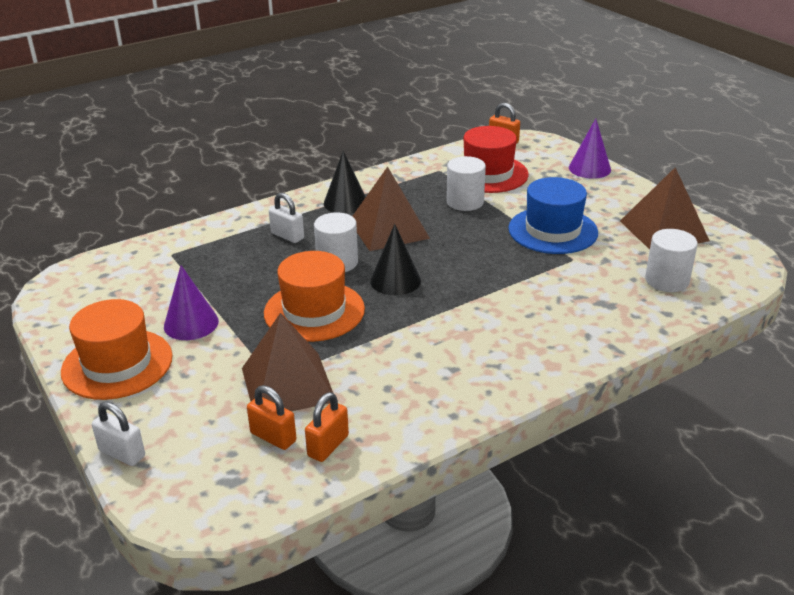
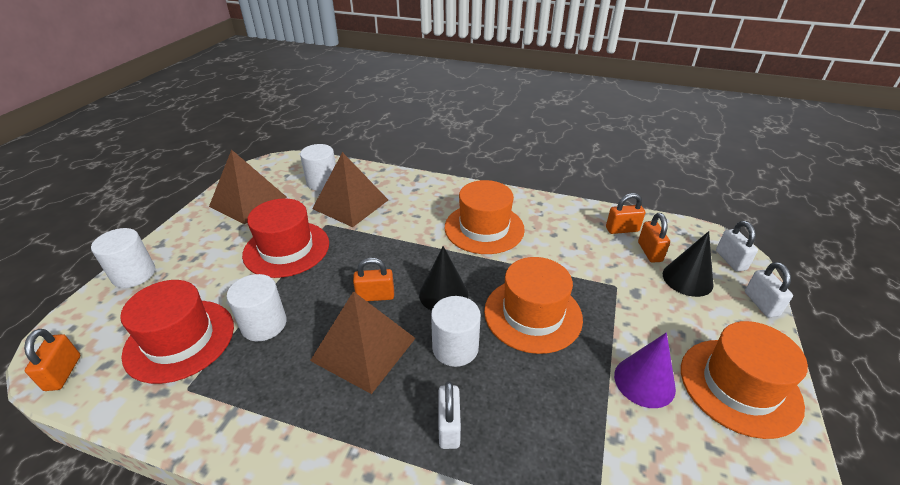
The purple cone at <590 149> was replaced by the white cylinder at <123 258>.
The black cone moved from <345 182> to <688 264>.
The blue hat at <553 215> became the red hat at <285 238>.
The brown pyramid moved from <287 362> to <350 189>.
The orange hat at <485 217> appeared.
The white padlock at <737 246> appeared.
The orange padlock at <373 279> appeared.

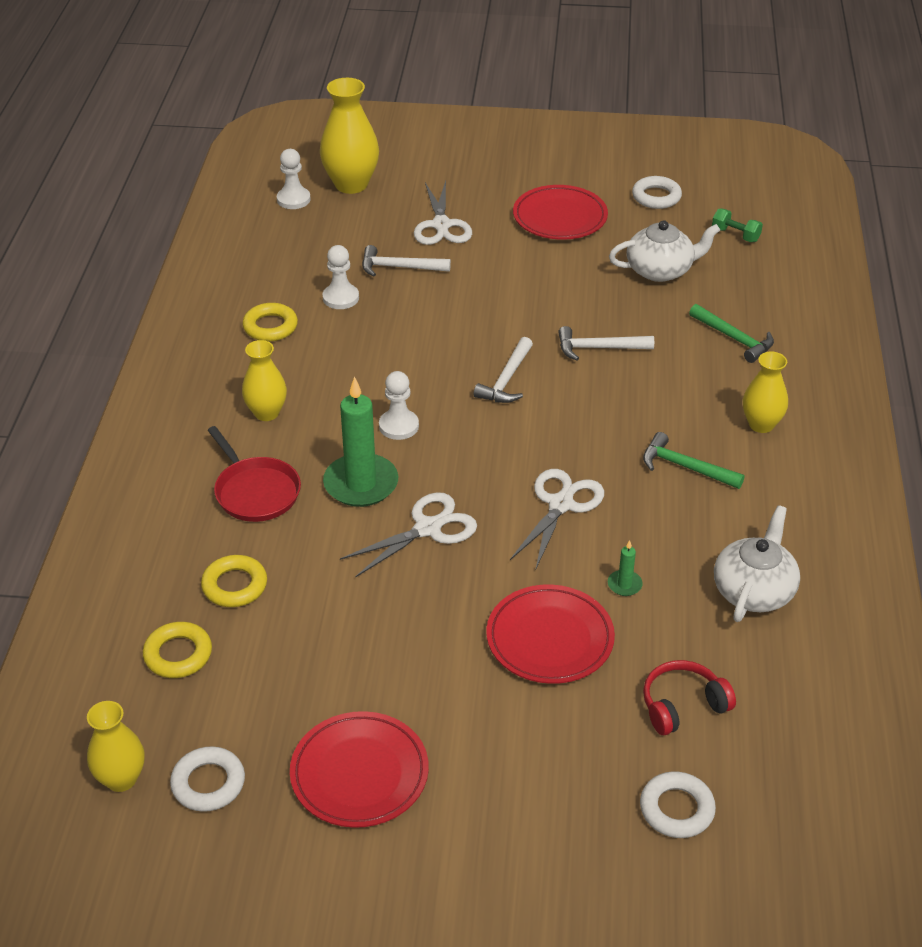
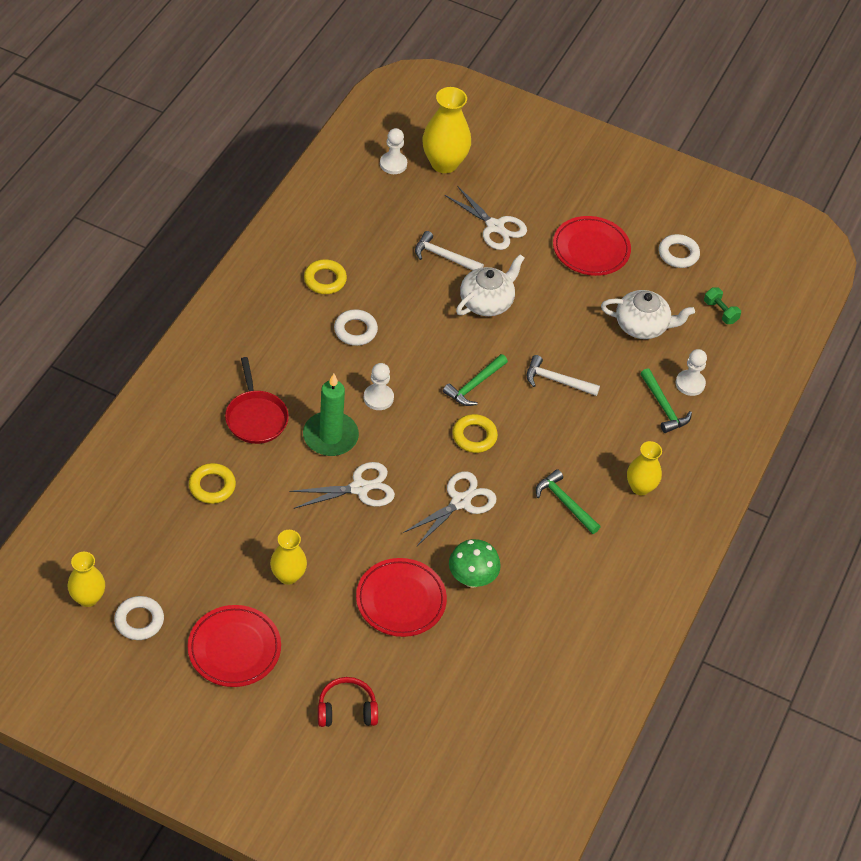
The white scissors at <443 213> turned 60 degrees counterclockwise.
The white pawn moved from <340 277> to <691 372>.
The white hammer at <503 370> became the green hammer at <475 380>.
The yellow vase moved from <264 380> to <288 557>.
The white teapot moved from <757 563> to <490 285>.
The green candle at <625 568> was replaced by the green mushroom at <475 563>.
The yellow ring moved from <177 650> to <475 433>.
The red headphones moved from <689 697> to <348 702>.
The white ring moved from <678 804> to <356 327>.

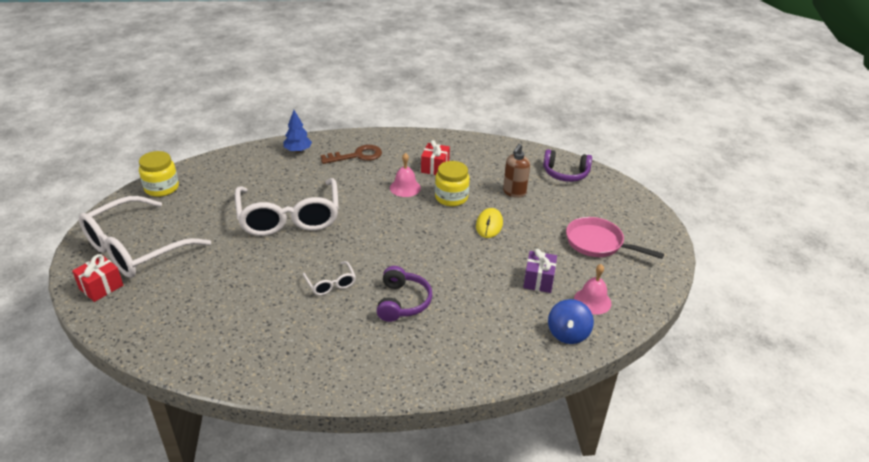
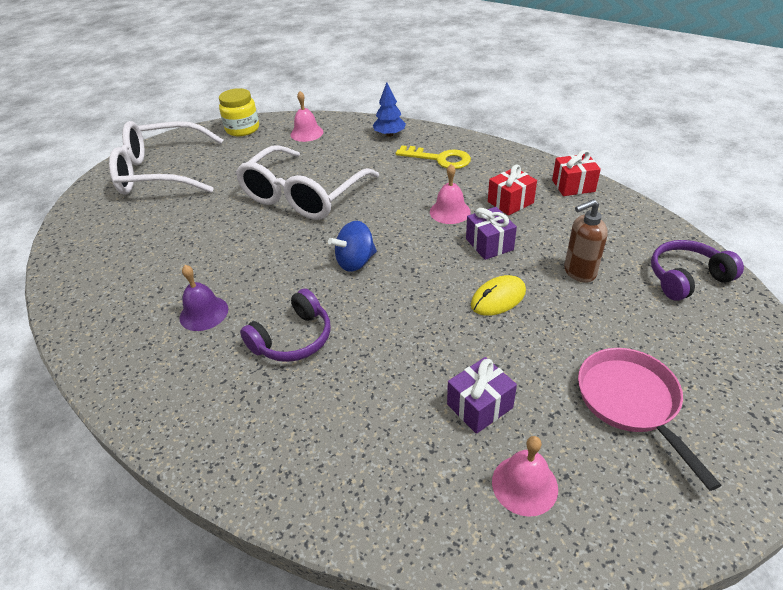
The brown key at <351 154> became the yellow key at <433 157>.
The purple headphones at <567 165> turned 105 degrees clockwise.
The yellow jar at <452 183> was replaced by the purple gift at <491 233>.
The red gift moved from <97 278> to <576 173>.
The white glasses at <329 278> disappeared.
The blue spinning top moved from <571 321> to <352 246>.
The pink bell at <306 116> appeared.
The purple bell at <204 298> appeared.

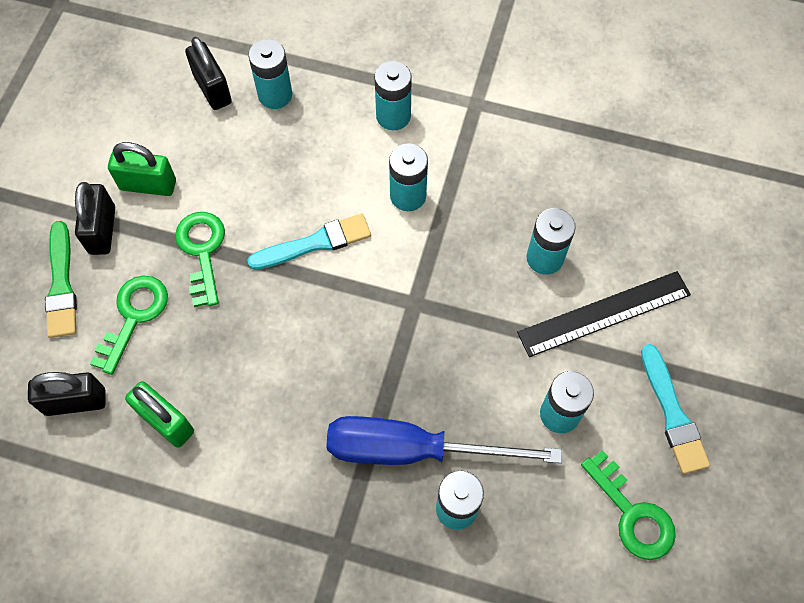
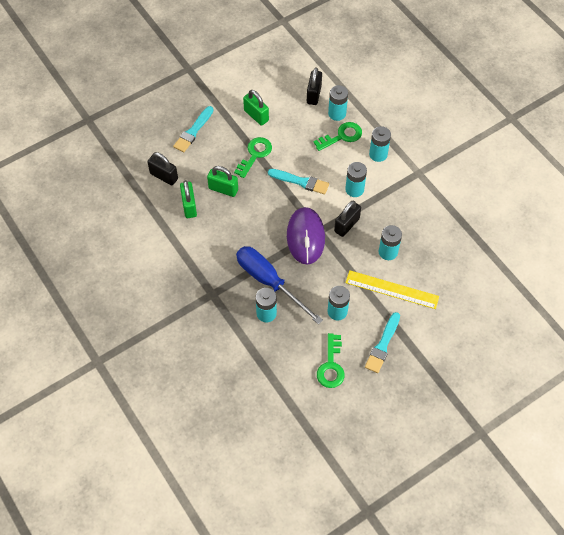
The black padlock moved from <95 218> to <347 219>.
The green brush at <61 279> became the turquoise brush at <193 129>.
The black ruler at <604 314> became the yellow ruler at <392 290>.
The green key moved from <129 325> to <338 136>.
The green padlock at <222 181> appeared.
The purple mouse at <306 236> appeared.

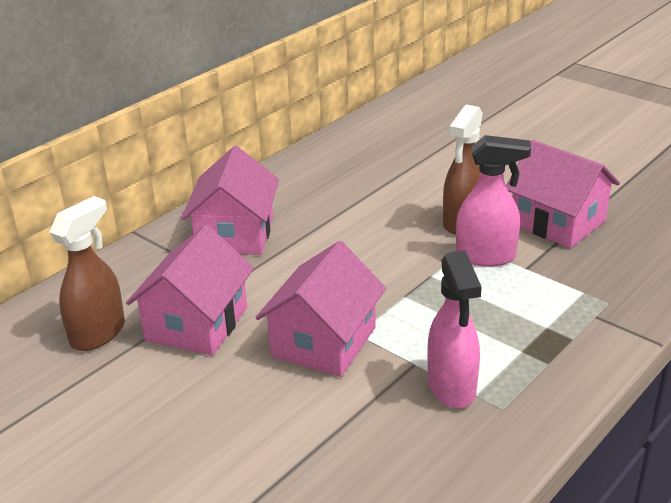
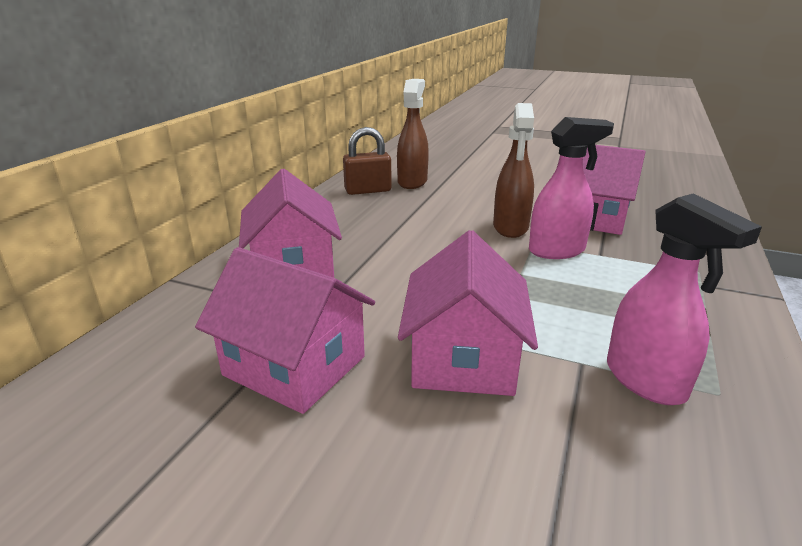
The brown spray bottle moved from <87 273> to <413 134>.
The pink house at <190 290> turned 60 degrees counterclockwise.
The brown padlock at <367 161> appeared.

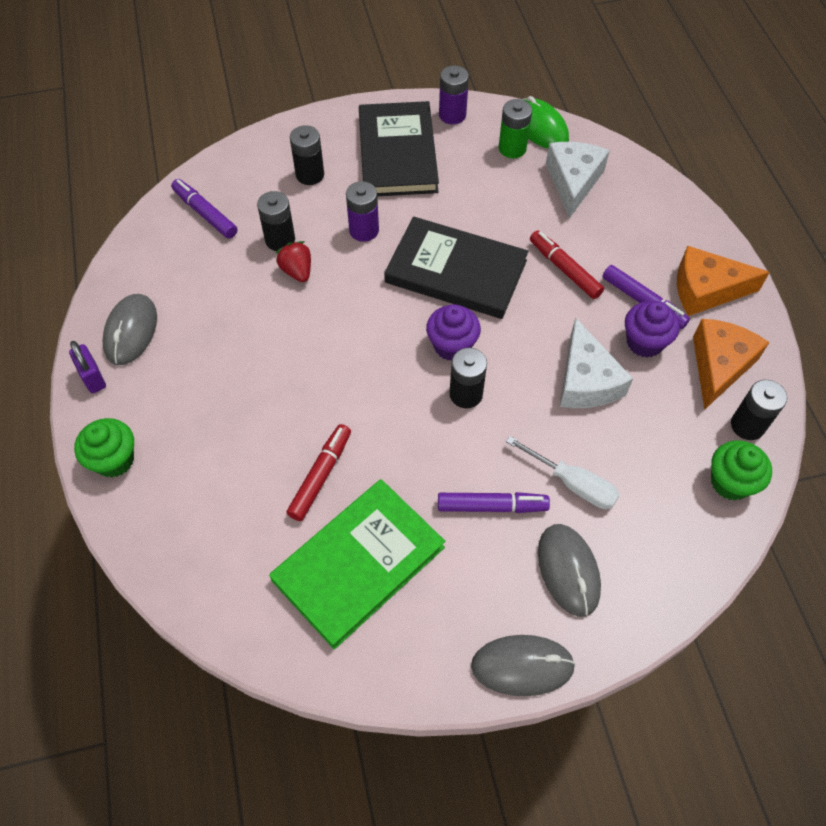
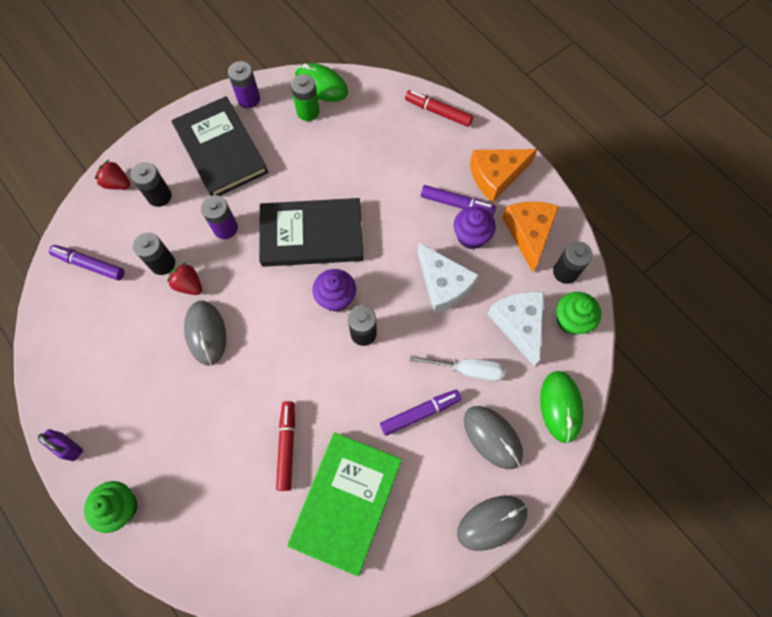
The white cheese moved from <578 180> to <515 328>.
The red marker moved from <567 264> to <439 108>.
The grey mouse moved from <129 329> to <205 333>.
The red strawberry at <112 174> appeared.
The green mouse at <562 407> appeared.

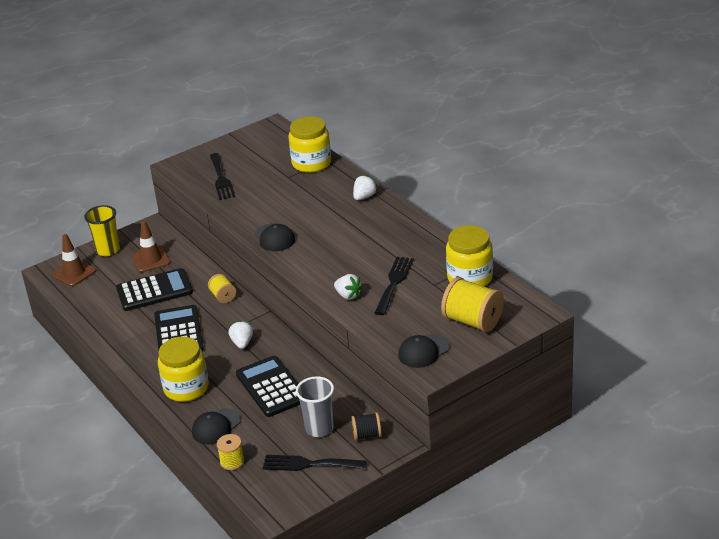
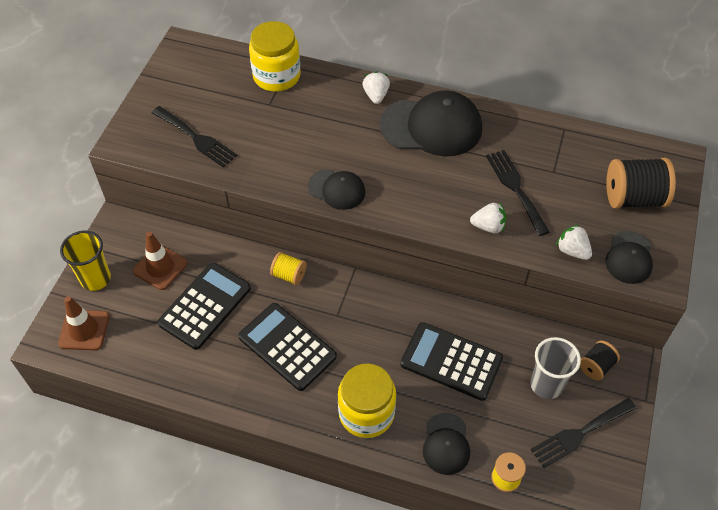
The yellow jar at <469 255> disappeared.
The yellow spool at <472 304> became the black spool at <641 183>.
The white strawberry moved from <240 335> to <574 242>.
The black cap at <431 123> appeared.

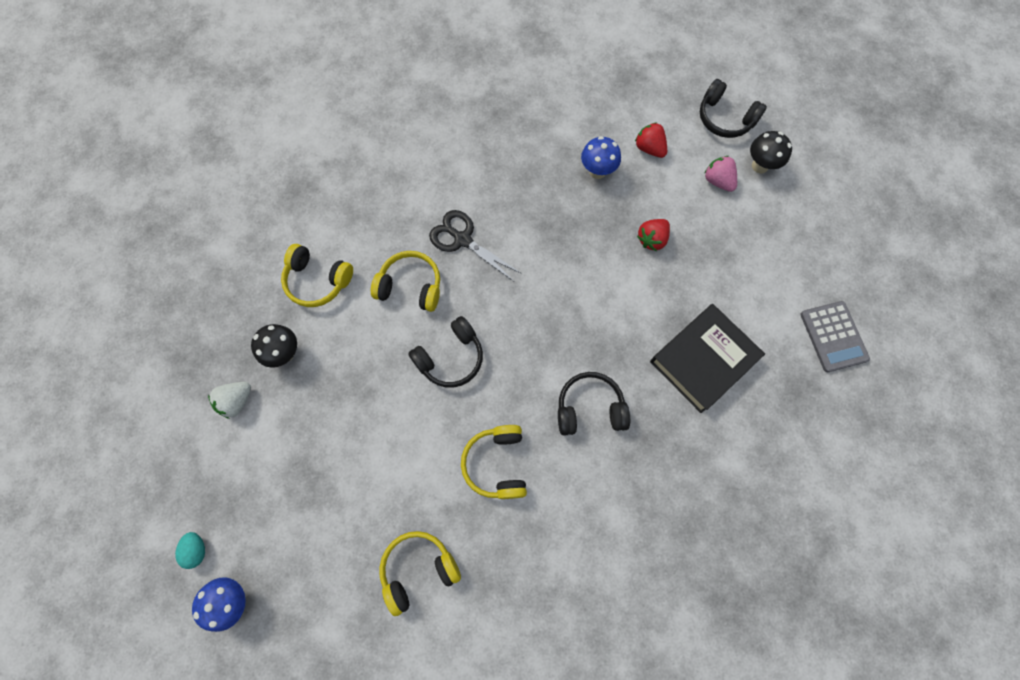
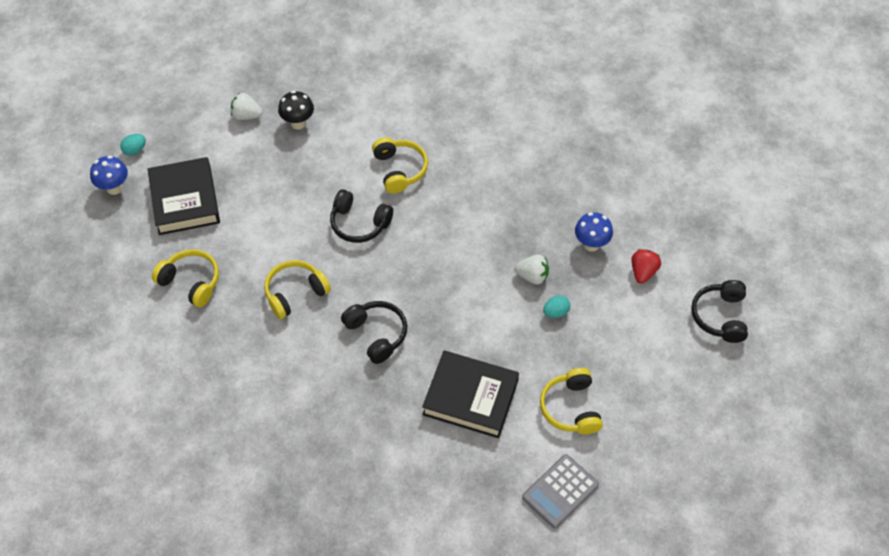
The black mushroom at <771 152> disappeared.
The pink strawberry at <721 174> disappeared.
The black scissors at <475 245> disappeared.
The red strawberry at <653 235> was replaced by the turquoise egg at <556 306>.
The yellow headphones moved from <317 275> to <571 401>.
The black book at <183 196> appeared.
The white strawberry at <531 270> appeared.

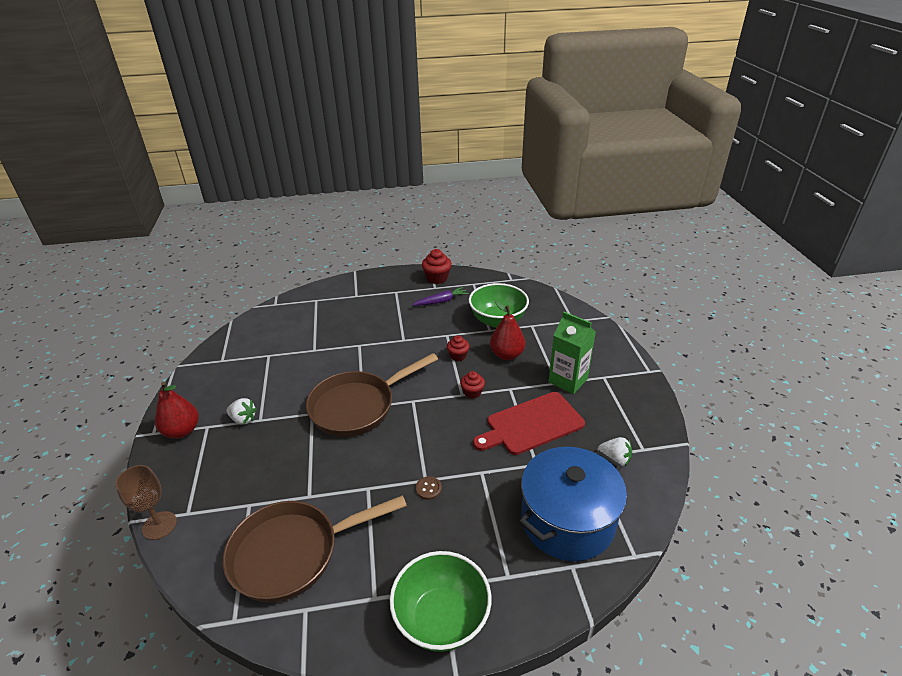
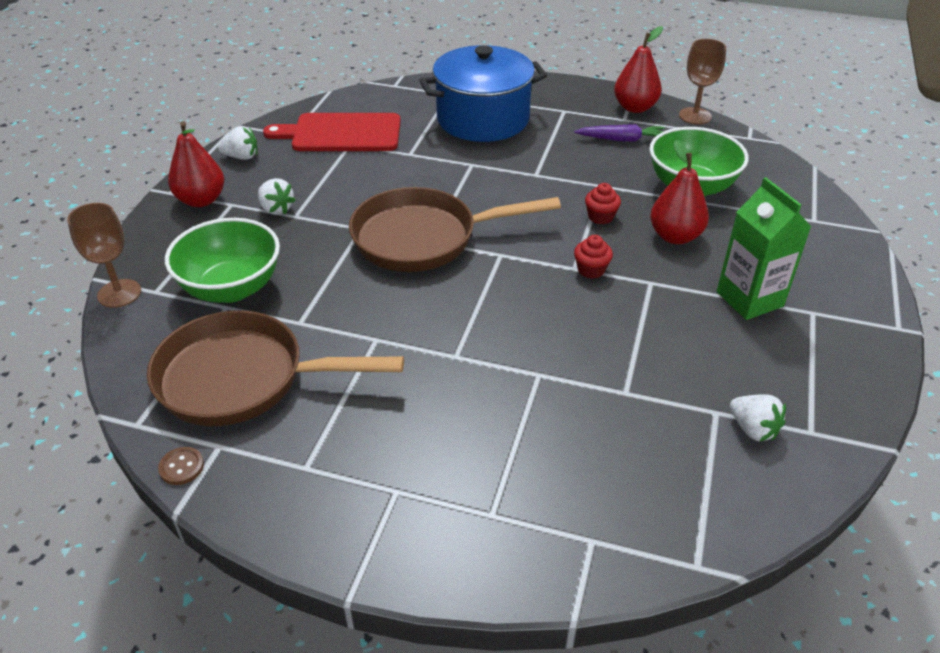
The red cupcake at <437 266> was replaced by the red pear at <638 69>.
The red cutting board moved from <529 423> to <332 132>.
The blue pot moved from <573 504> to <483 93>.
The brown button moved from <429 488> to <181 466>.
The green bowl moved from <440 601> to <222 260>.
The brown goblet at <702 82> appeared.
The white strawberry at <238 143> appeared.

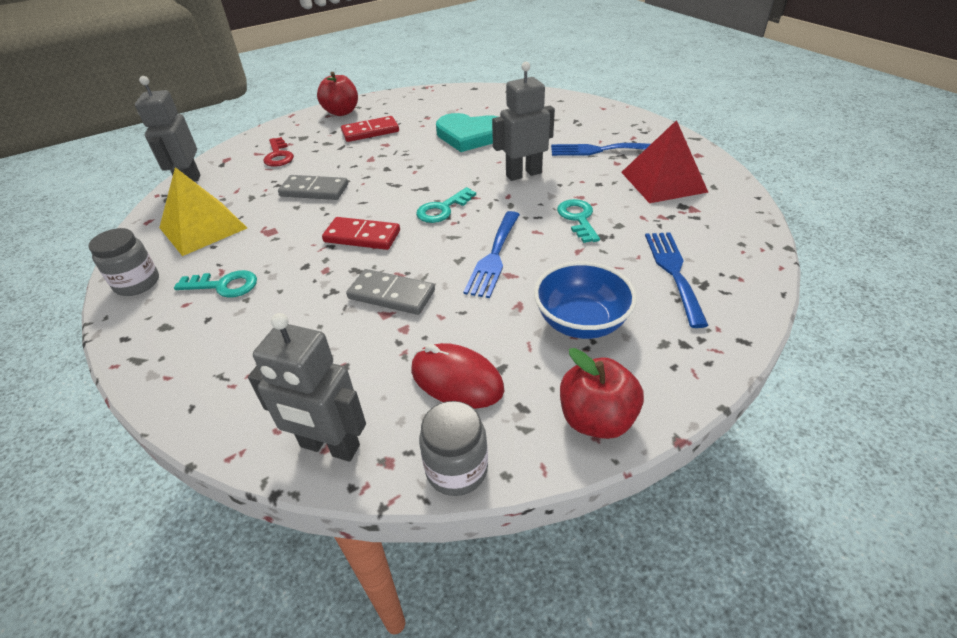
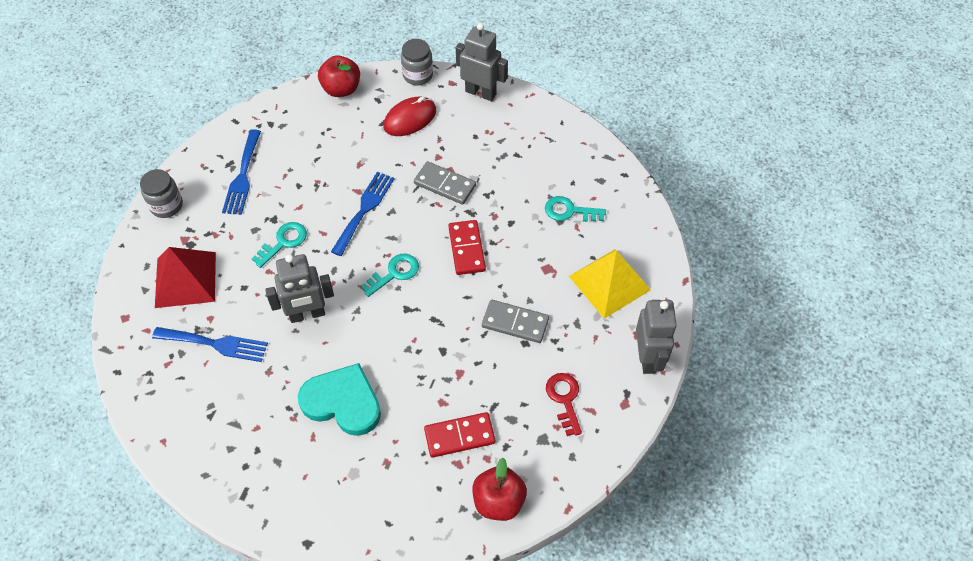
The turquoise key at <578 221> turned 135 degrees counterclockwise.
The red domino at <361 233> turned 60 degrees clockwise.
The grey jar moved from <123 262> to <161 193>.
The blue bowl at <585 300> disappeared.
The red mouse at <457 376> turned 75 degrees counterclockwise.

